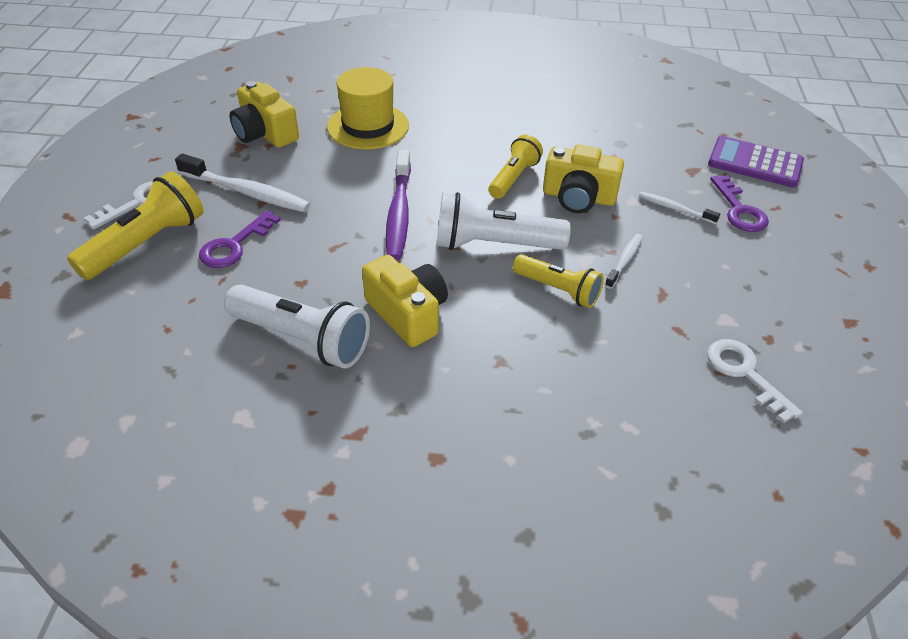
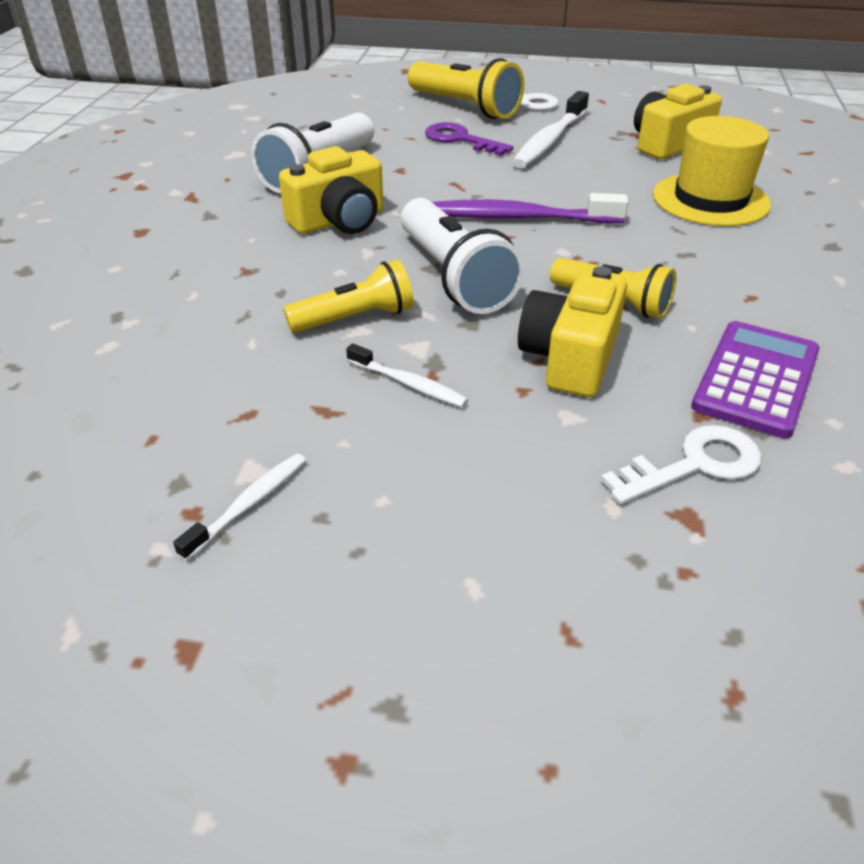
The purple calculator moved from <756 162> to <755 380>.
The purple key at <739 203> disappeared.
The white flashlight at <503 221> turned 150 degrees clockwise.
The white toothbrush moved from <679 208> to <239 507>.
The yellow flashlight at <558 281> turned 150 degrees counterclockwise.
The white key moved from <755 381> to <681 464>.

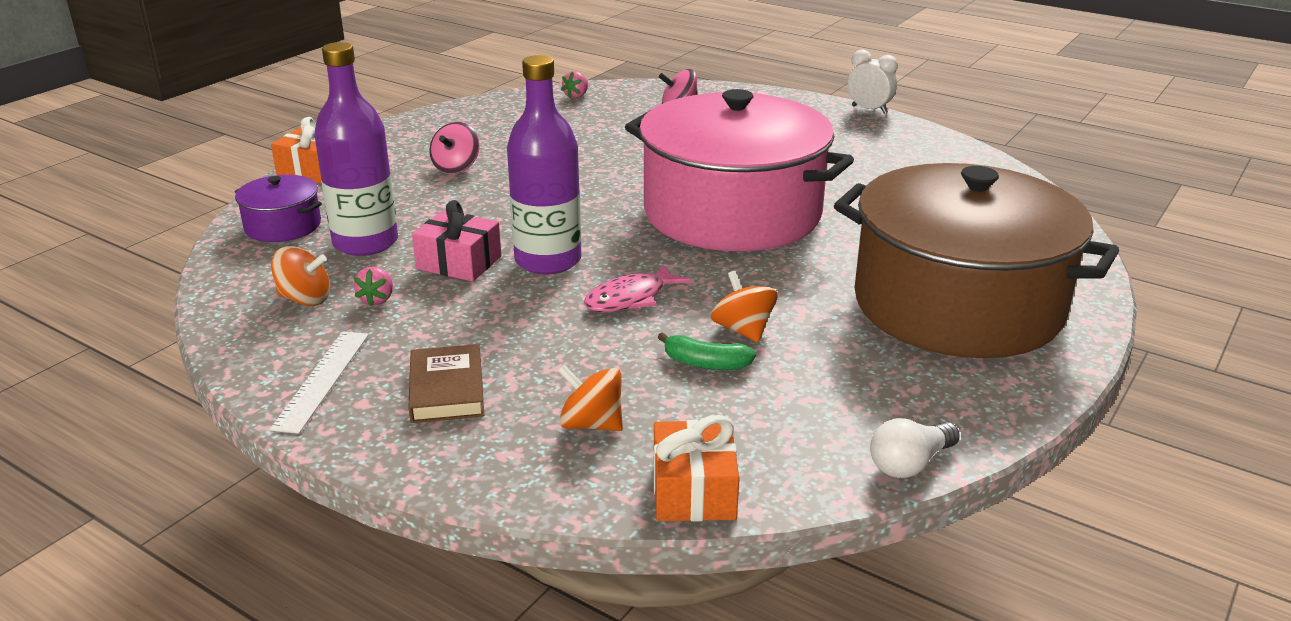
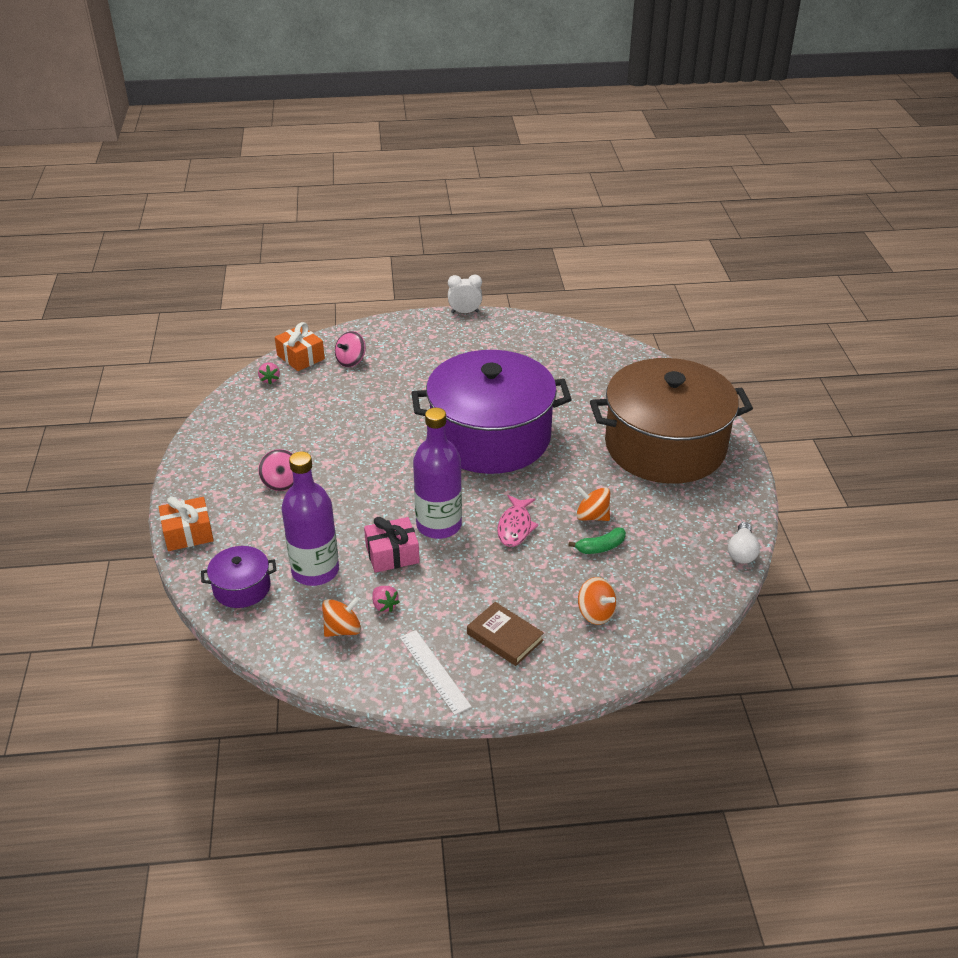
The pink pot at <739 170> became the purple pot at <491 412>.
The orange spinning top at <590 398> turned 120 degrees counterclockwise.
The orange gift moved from <696 468> to <300 346>.

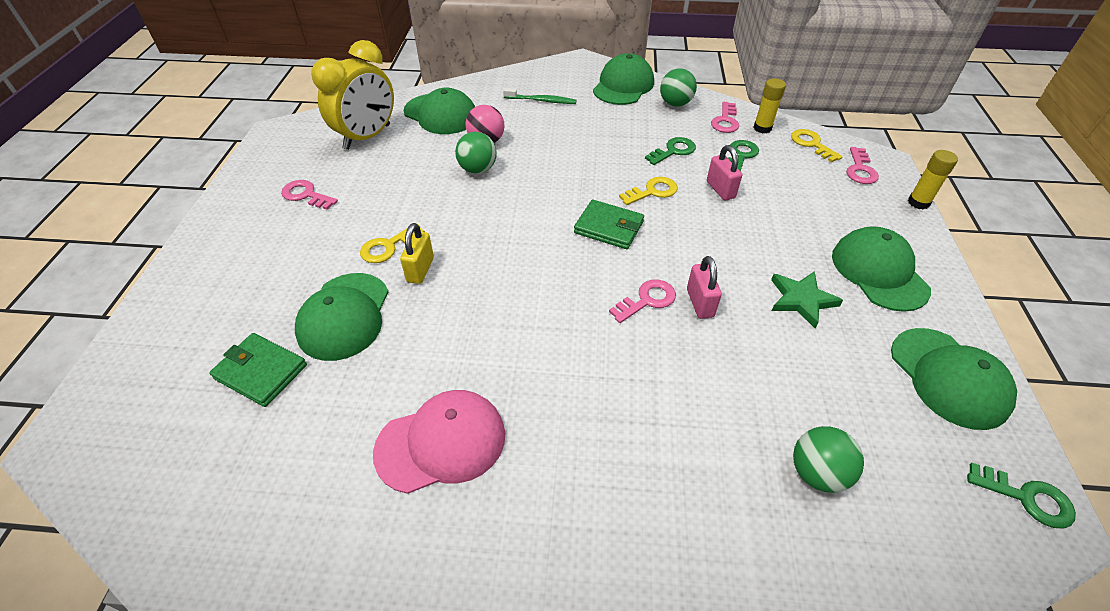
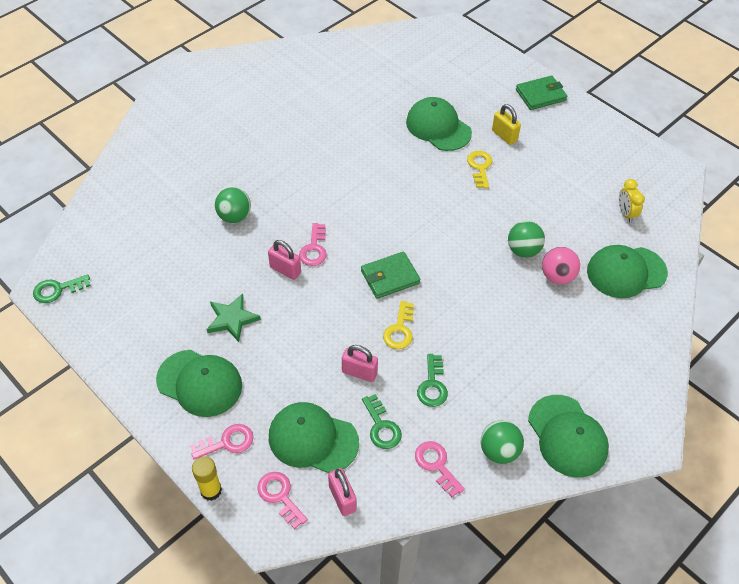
The yellow clock at <352 95> changed to 0.46 times the size.
The yellow glue stick at <769 105> disappeared.
The green toothbrush at <539 96> disappeared.
The yellow key at <817 145> was replaced by the pink padlock at <342 492>.
The pink key moved from <309 195> to <221 442>.
The yellow padlock moved from <417 253> to <506 124>.
The green cap moved from <954 379> to <314 437>.
The green wallet moved from <258 370> to <541 93>.
The pink cap at <439 442> disappeared.
The green ball moved from <828 459> to <233 205>.

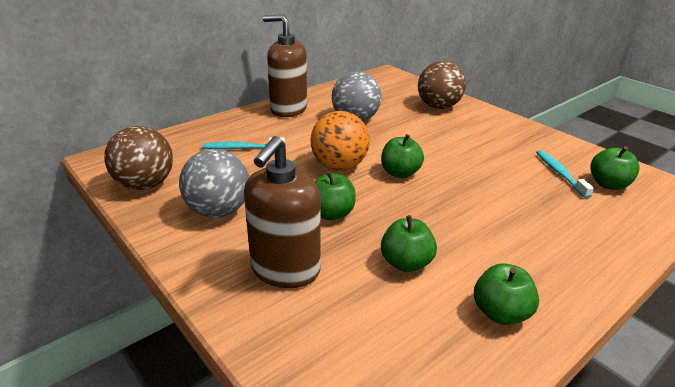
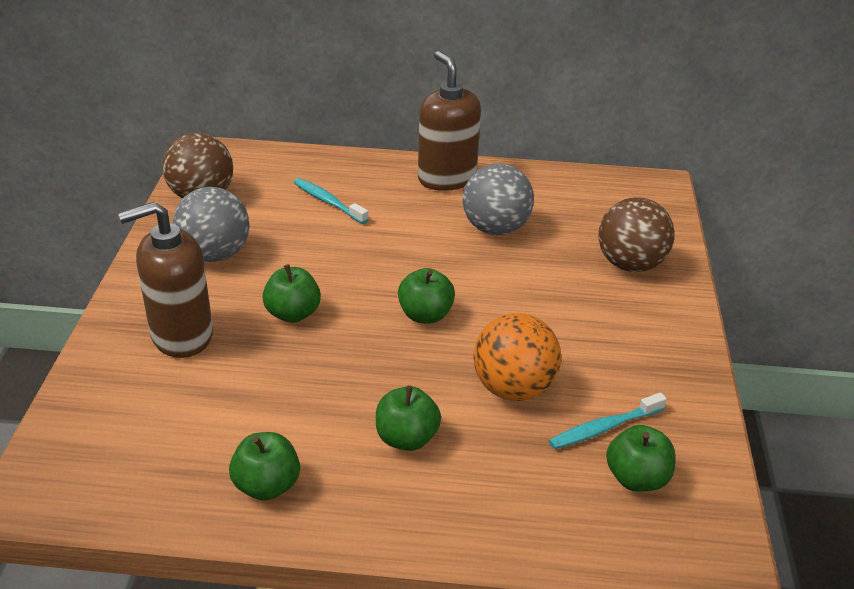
The orange ball moved from <340 141> to <517 357>.
The turquoise toothbrush at <565 174> turned 150 degrees counterclockwise.
The green apple moved from <409 243> to <408 418>.

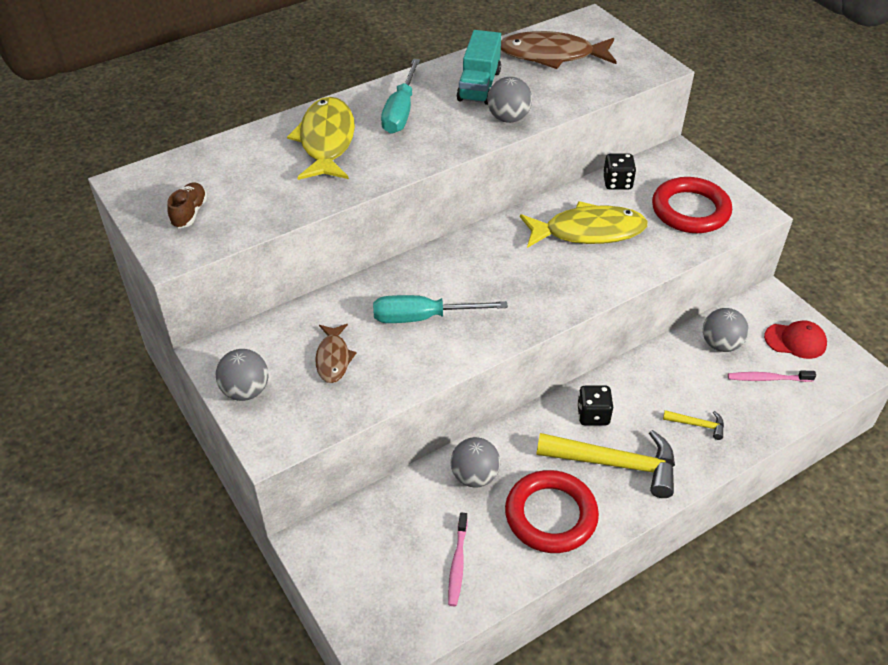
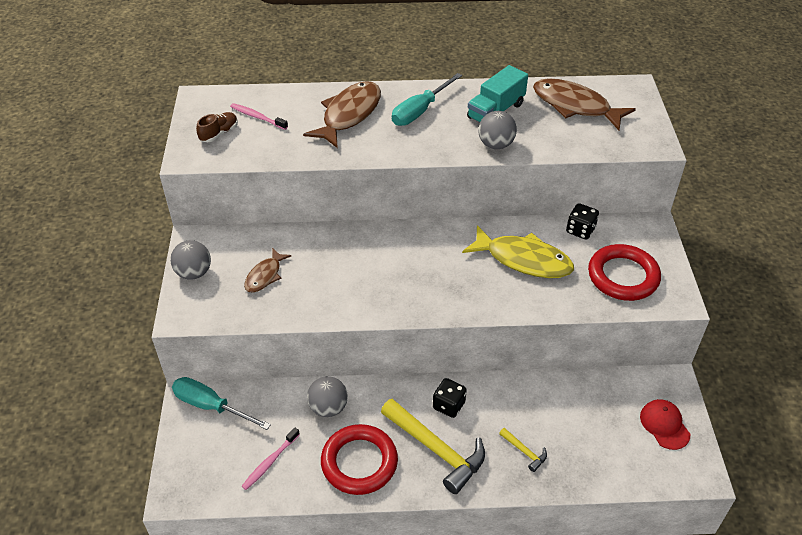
The yellow fish at <321 138> became the brown fish at <342 114>.
The turquoise screwdriver moved from <440 309> to <221 403>.
The grey ball at <726 330> disappeared.
The red cap at <795 339> turned 150 degrees counterclockwise.
The pink toothbrush moved from <772 376> to <259 116>.

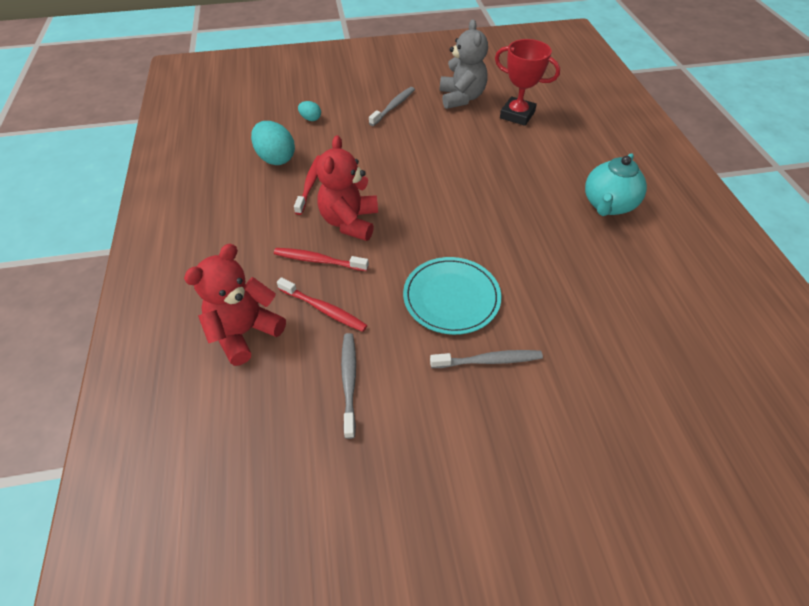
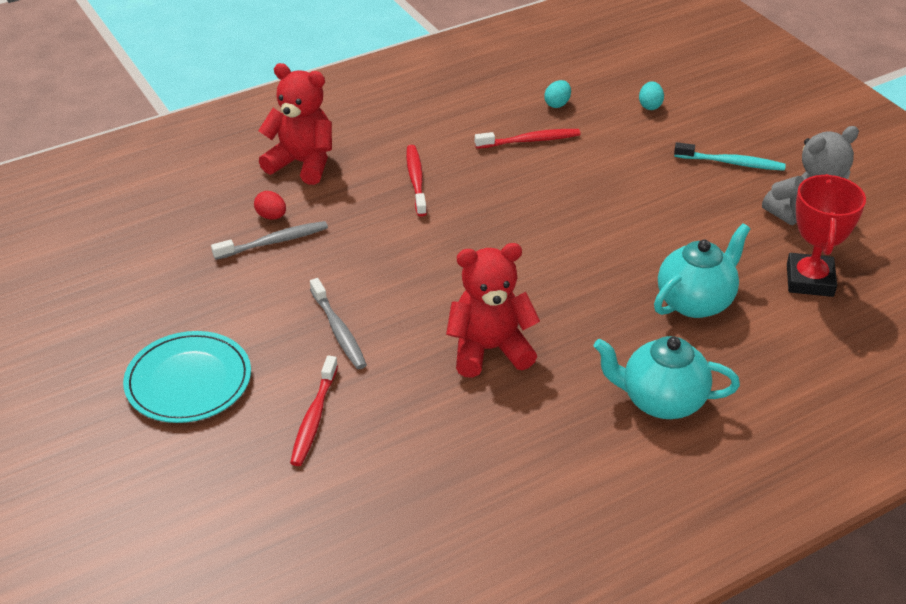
The grey toothbrush at <392 106> became the turquoise toothbrush at <730 156>.
The turquoise egg at <273 143> changed to 0.52 times the size.
The red teddy bear moved from <347 188> to <493 310>.
The turquoise plate moved from <452 296> to <187 377>.
The red toothbrush moved from <322 304> to <314 411>.
The red egg at <270 205> appeared.
The turquoise teapot at <702 270> appeared.

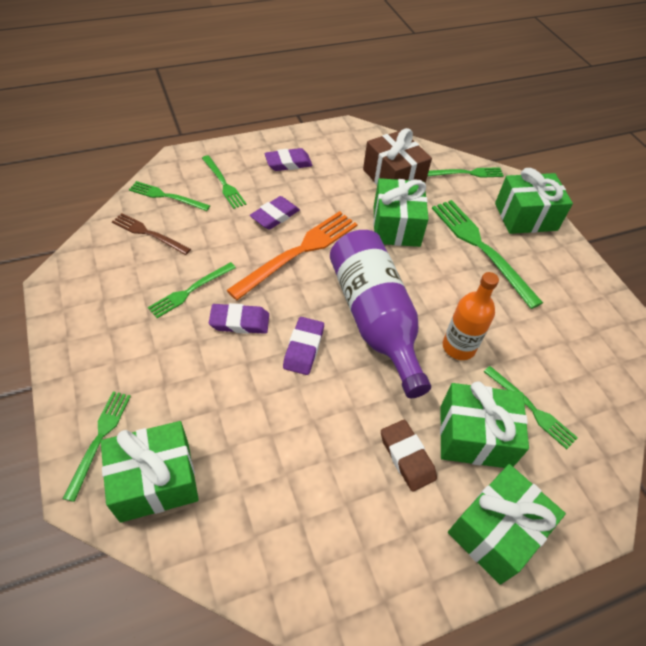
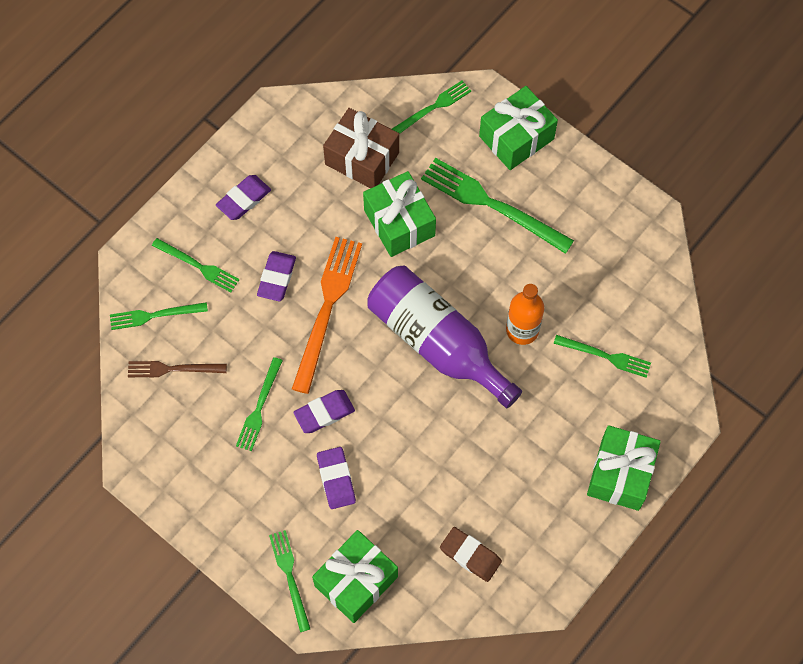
The purple eraser moved from <303 346> to <336 478>.
The green gift at <484 424> disappeared.
The brown eraser moved from <409 456> to <471 554>.

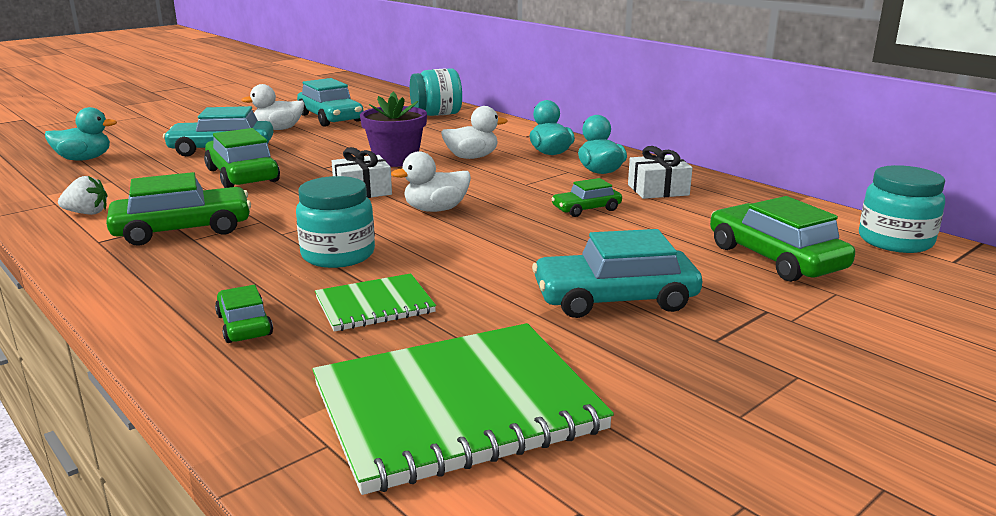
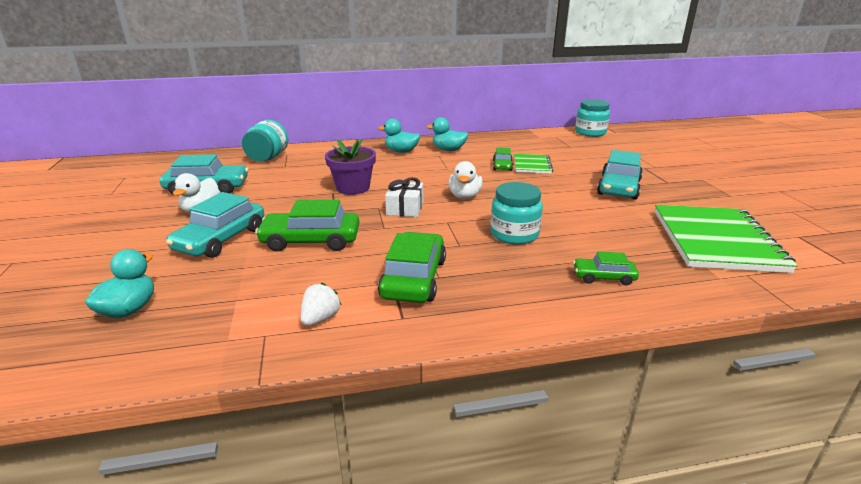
The white duck at <474 132> disappeared.
The white gift at <660 172> disappeared.
The green car at <782 239> disappeared.
The green notebook moved from <375 302> to <533 164>.

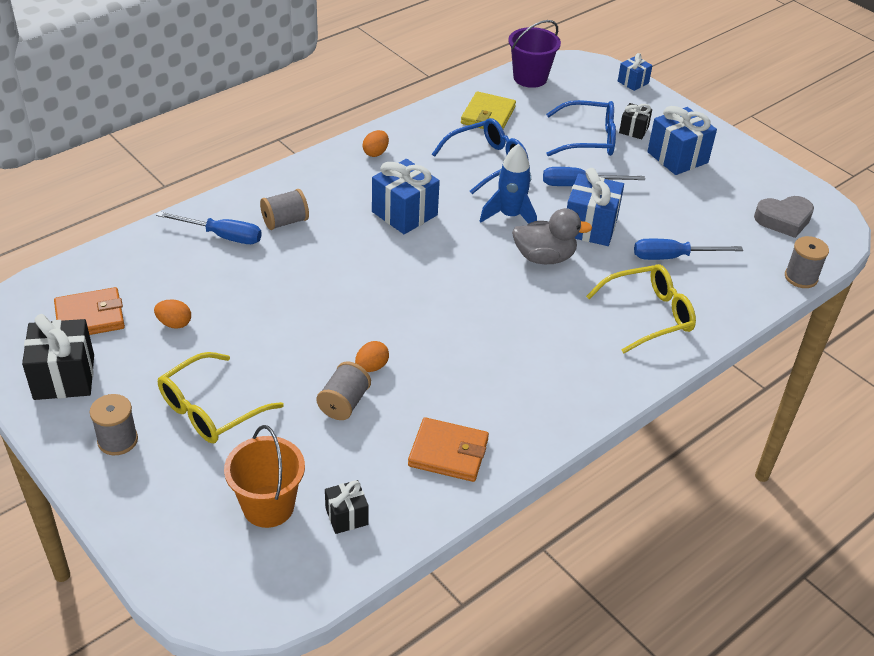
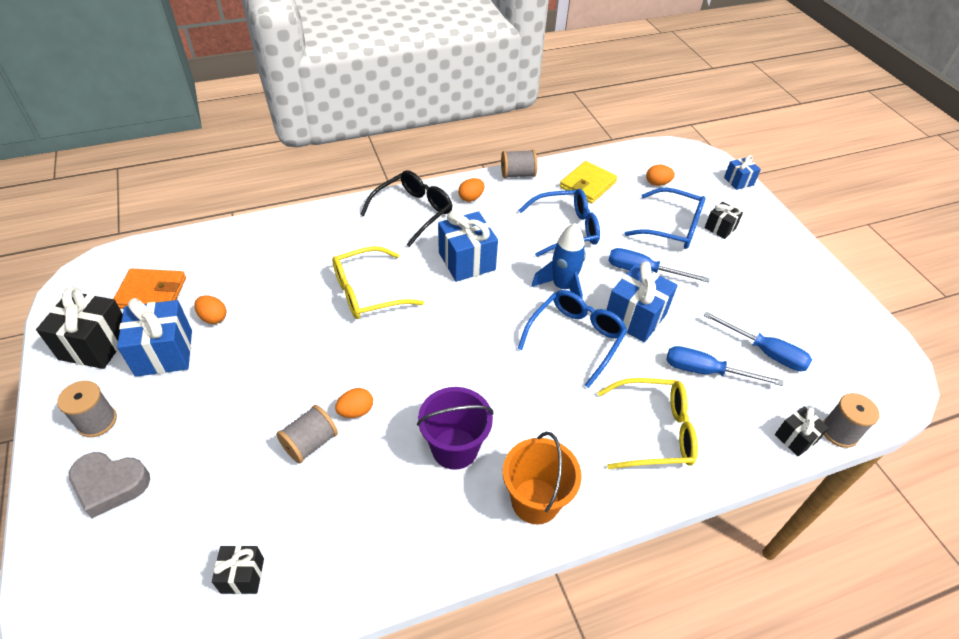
The purple bucket moved from <534 54> to <455 428>.
The blue gift moved from <682 140> to <154 337>.
The grey spool moved from <284 209> to <519 164>.
The grey heart moved from <784 217> to <109 485>.
The grey duck at <552 236> was replaced by the blue glasses at <572 339>.
The blue screwdriver moved from <209 227> to <757 341>.
The yellow glasses moved from <221 397> to <378 282>.
The orange wallet at <448 449> disappeared.
The orange bucket moved from <264 476> to <542 478>.
The orange egg at <660 175> appeared.
The black glasses at <406 208> appeared.
The black gift at <802 431> appeared.

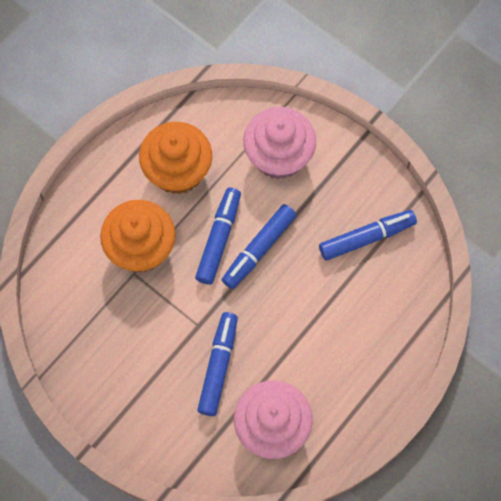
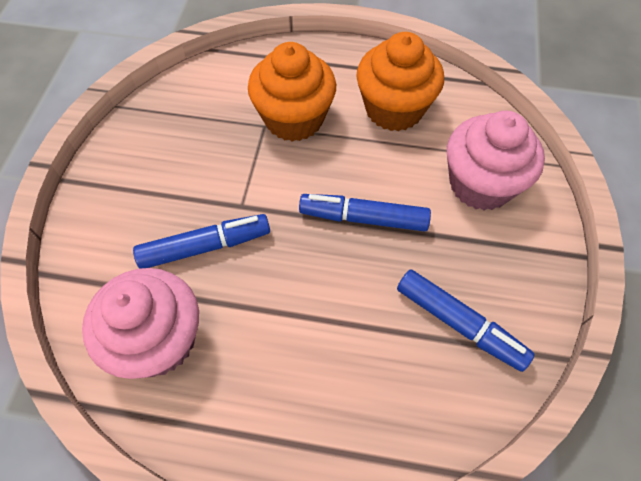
The blue marker at <218 236> disappeared.

